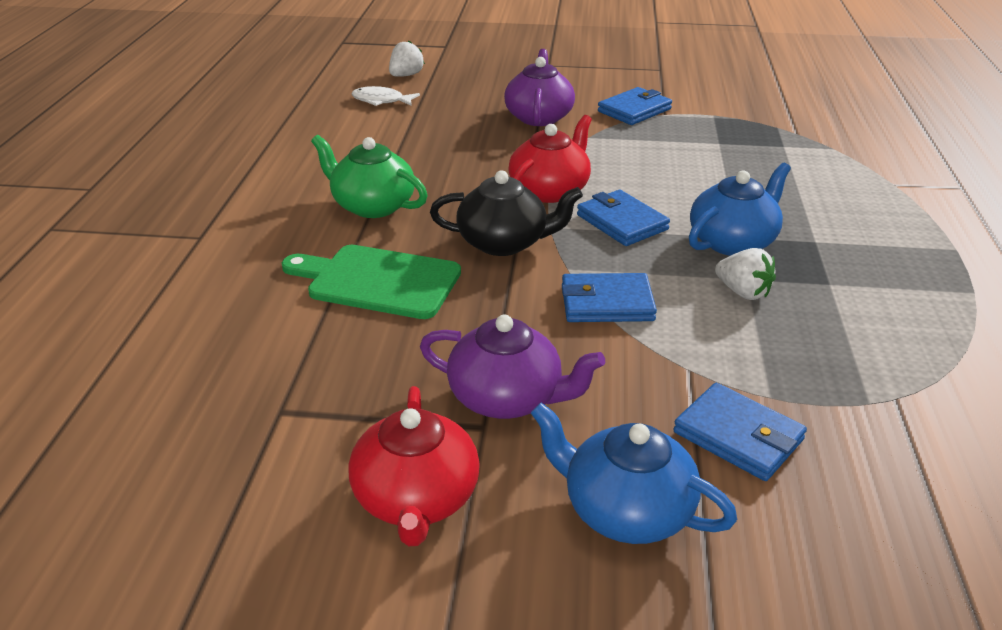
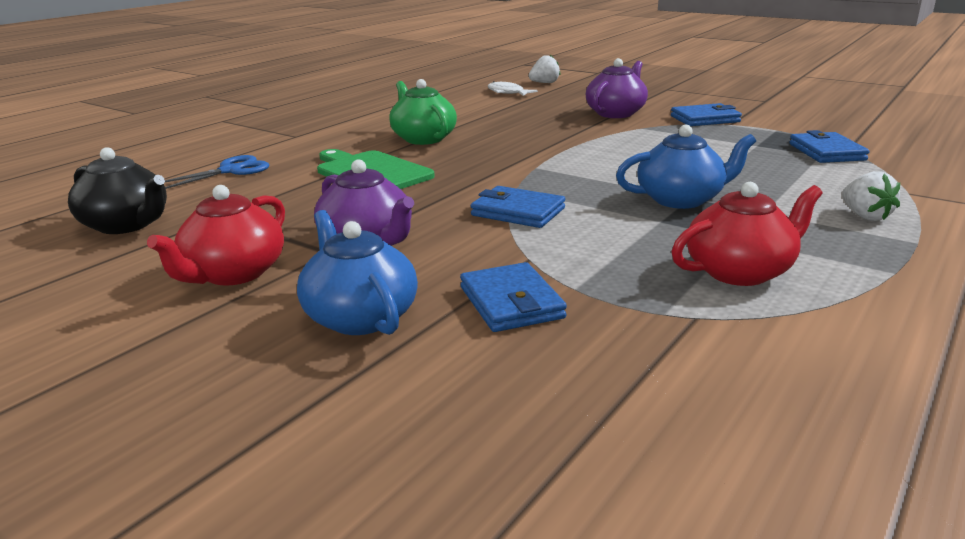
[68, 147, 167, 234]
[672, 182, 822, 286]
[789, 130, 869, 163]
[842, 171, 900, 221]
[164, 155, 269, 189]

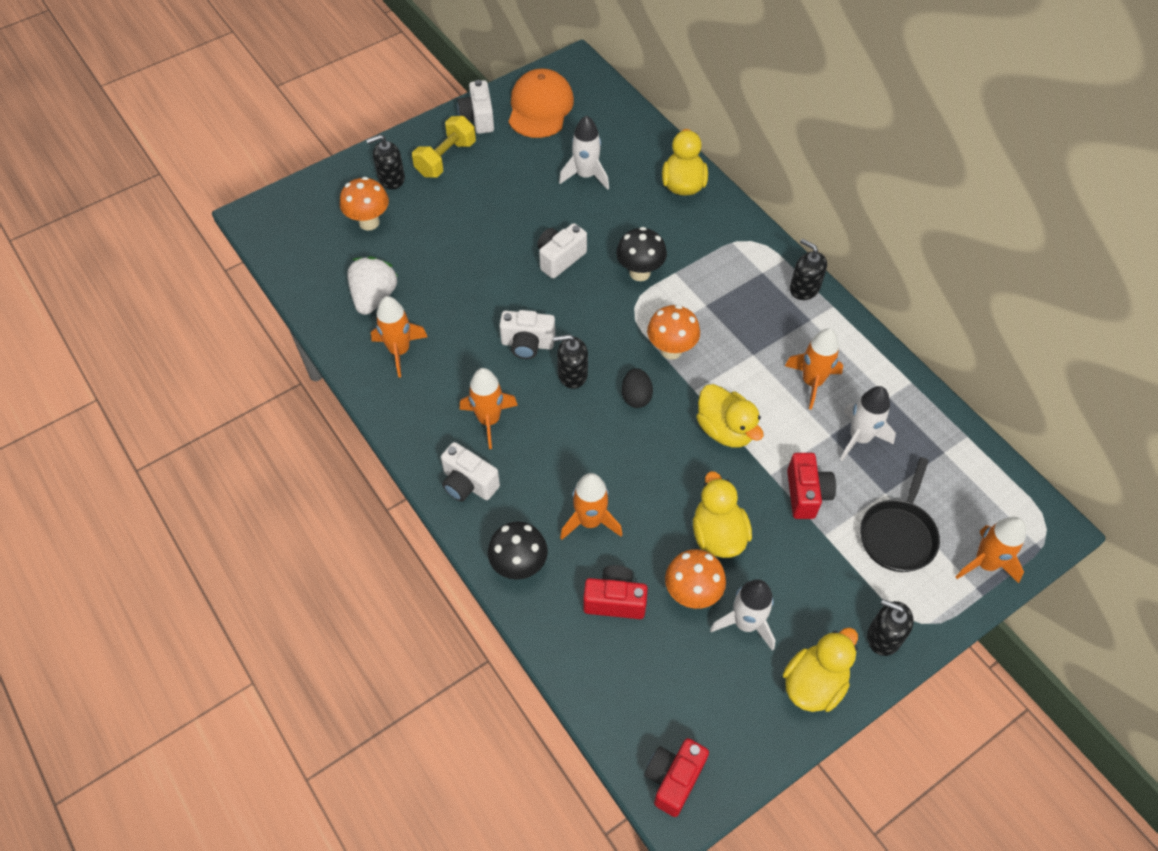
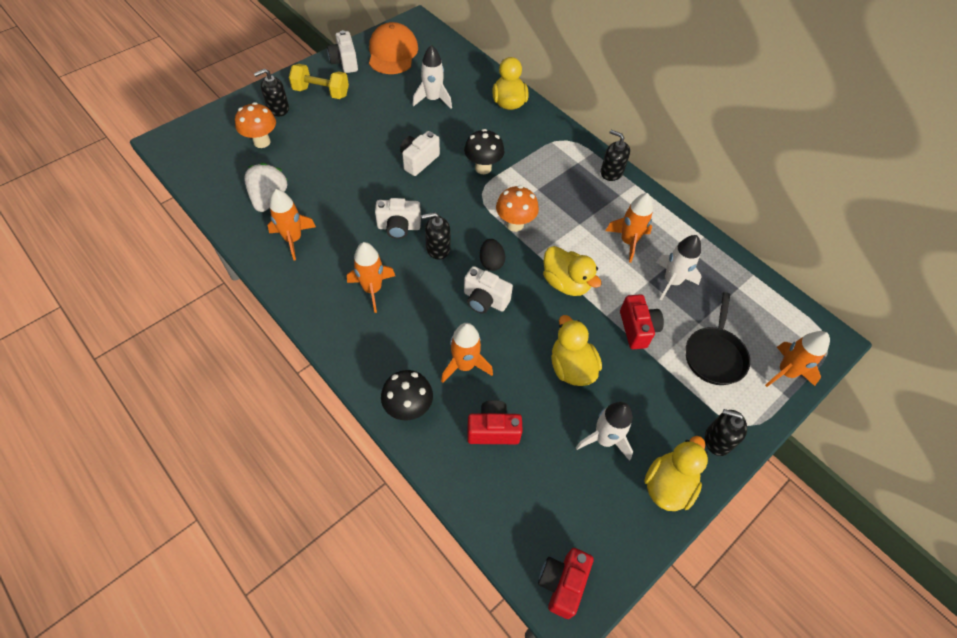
[289, 64, 349, 99]
[464, 266, 513, 314]
[665, 549, 726, 609] (first image)

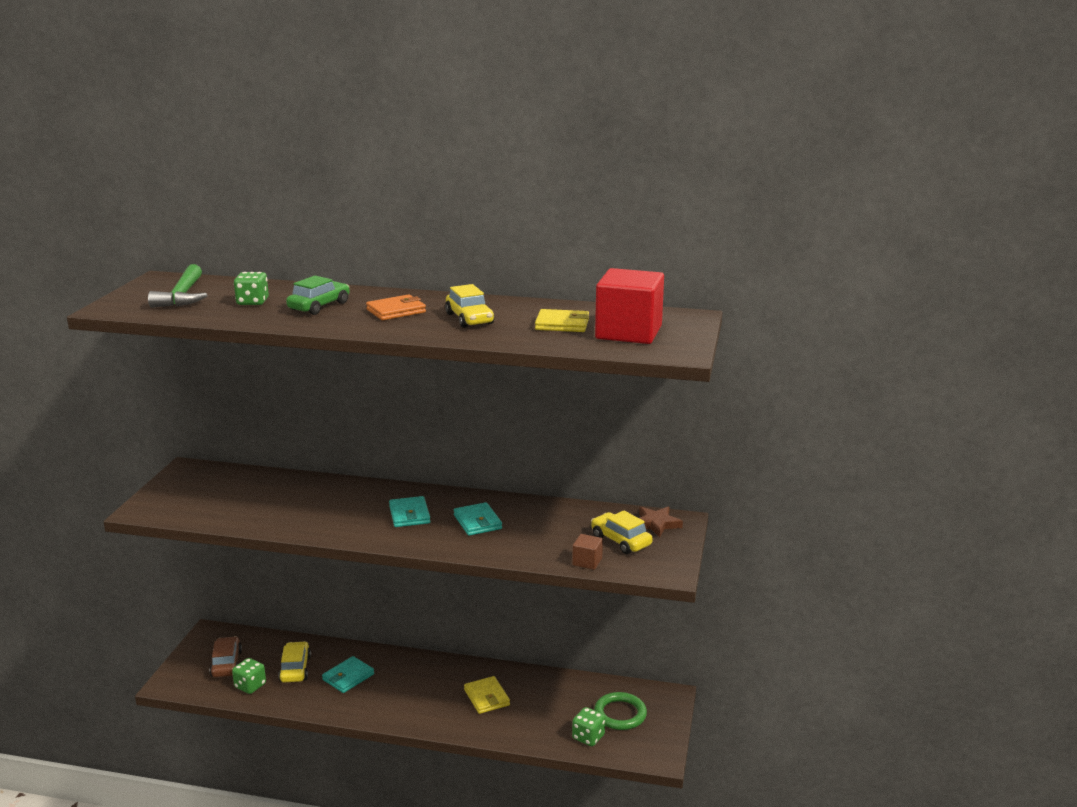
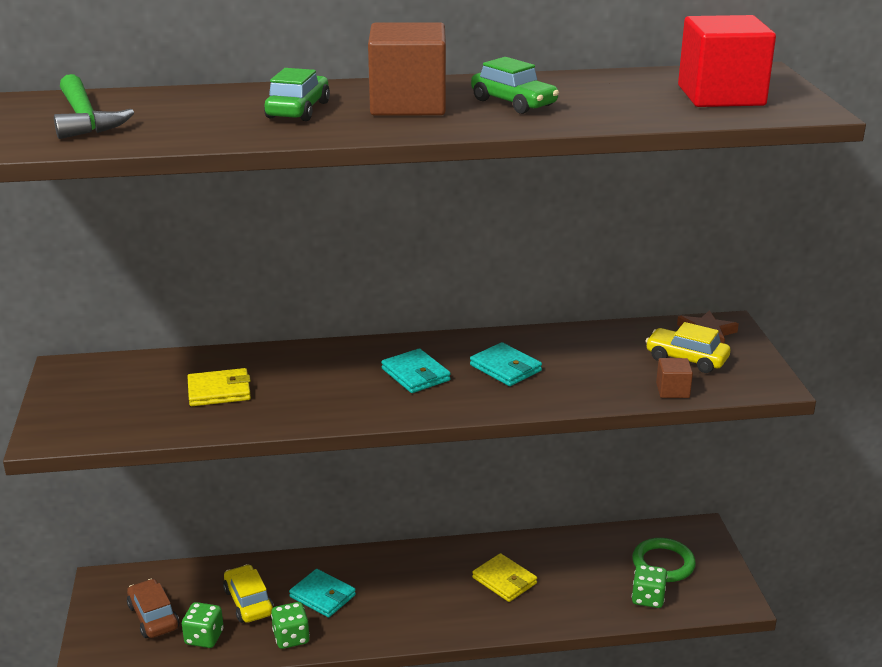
[271, 602, 310, 649]
[289, 569, 356, 618]
[368, 22, 446, 116]
[471, 57, 559, 114]
[187, 368, 251, 406]

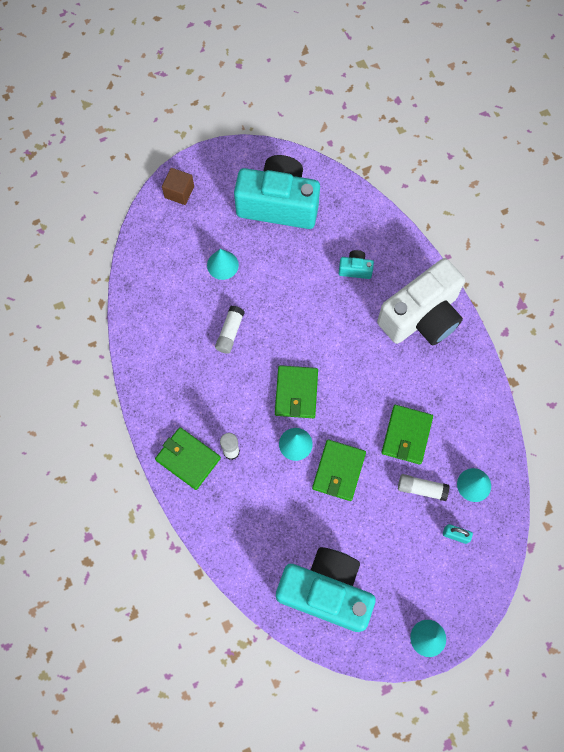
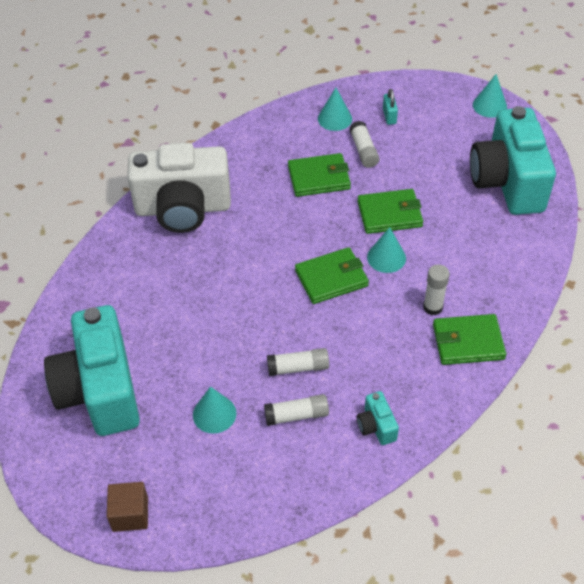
[433, 314, 506, 365]
[357, 391, 399, 445]
[127, 143, 231, 233]
[264, 394, 329, 426]

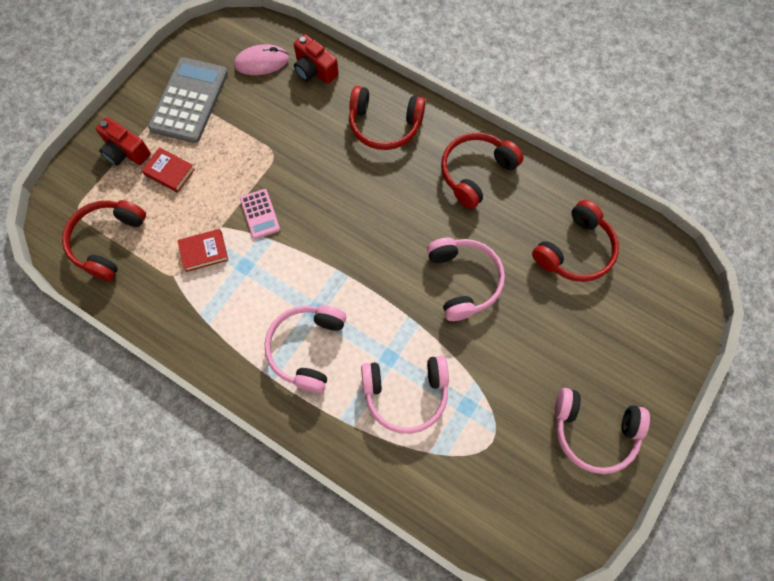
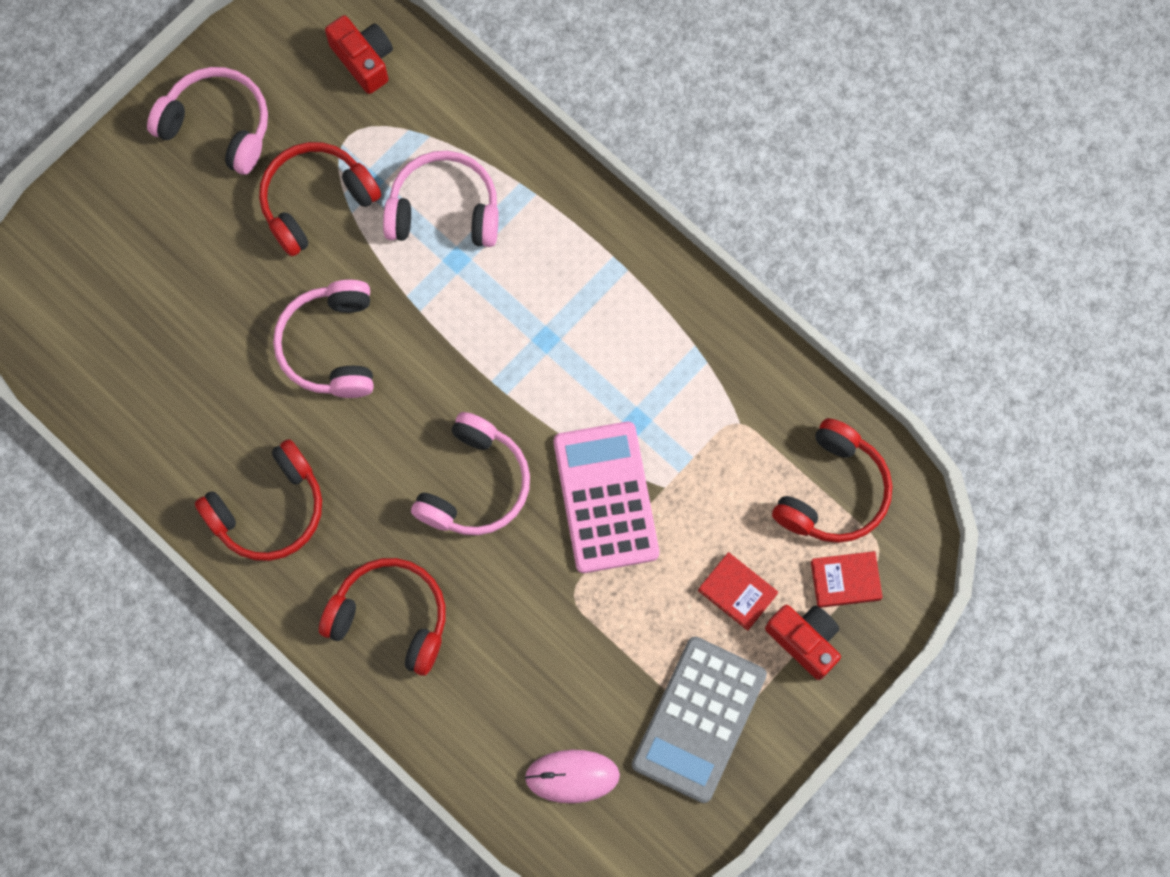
[811, 551, 883, 608]
[554, 422, 659, 573]
[411, 412, 530, 535]
[325, 15, 393, 94]
[259, 142, 381, 256]

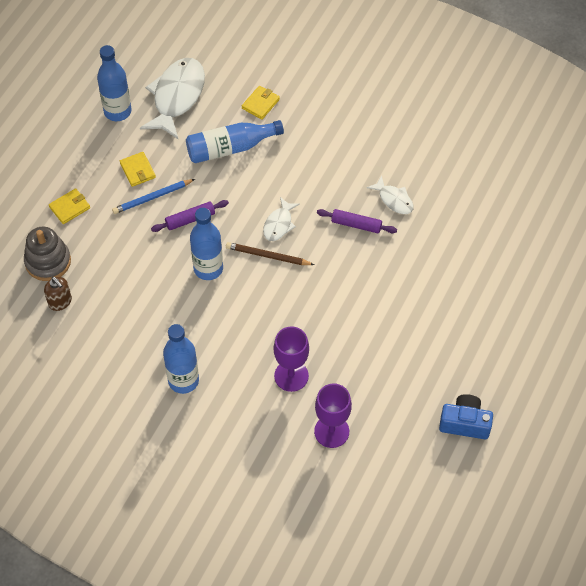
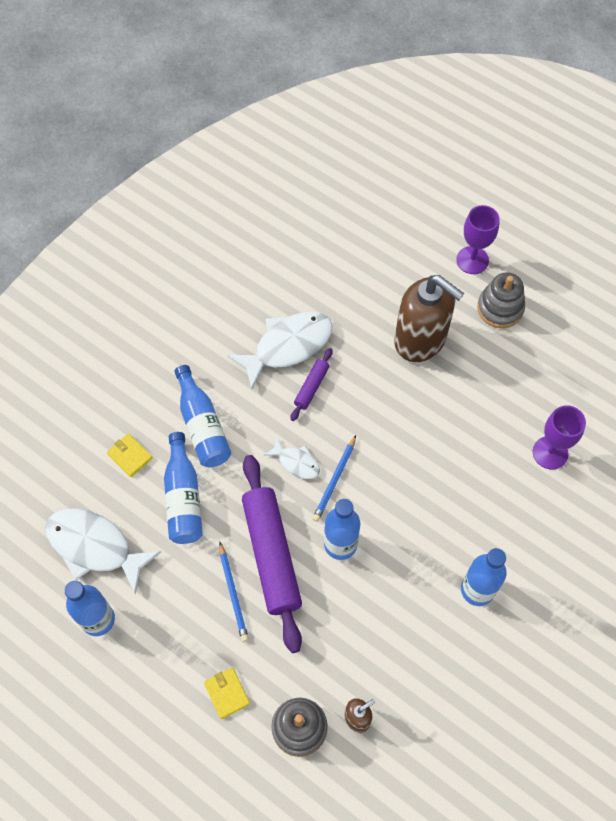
[120, 152, 156, 187] (first image)
[242, 455, 302, 653]
[312, 435, 356, 522]
[456, 205, 500, 274]
[227, 312, 333, 390]
[439, 394, 493, 439] (first image)
[174, 365, 231, 467]
[394, 275, 464, 362]
[477, 272, 525, 328]

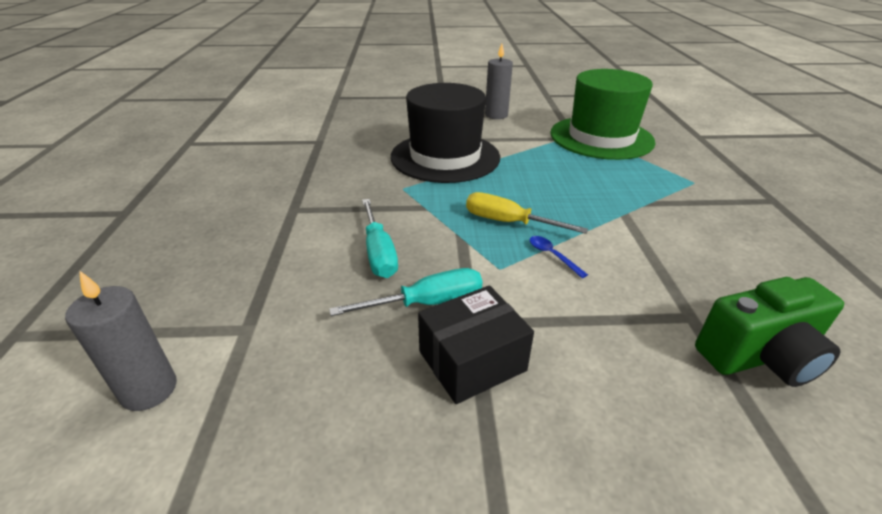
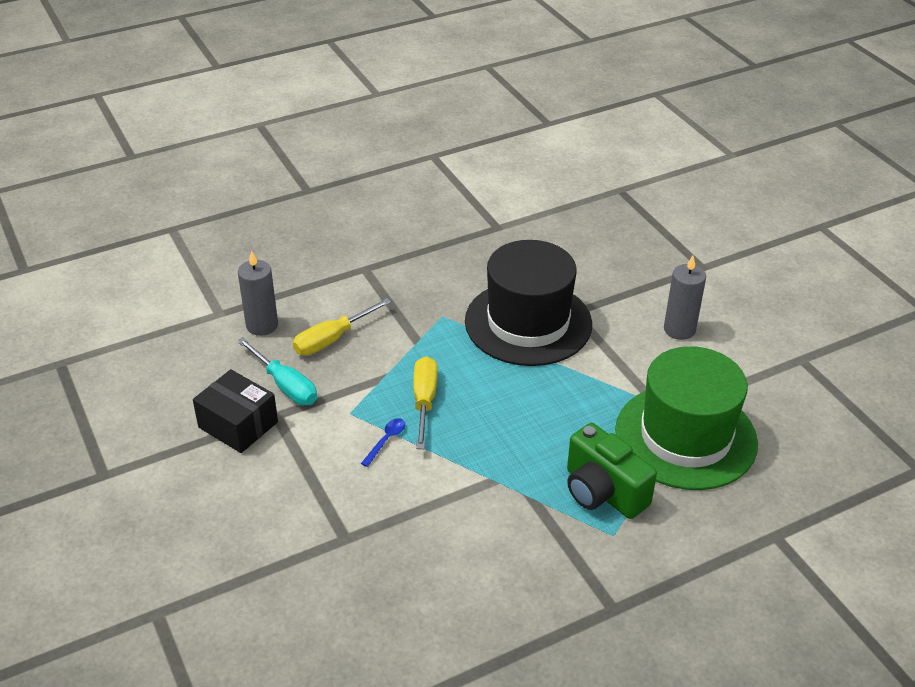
[238, 250, 278, 336]
[293, 298, 391, 355]
[567, 423, 657, 519]

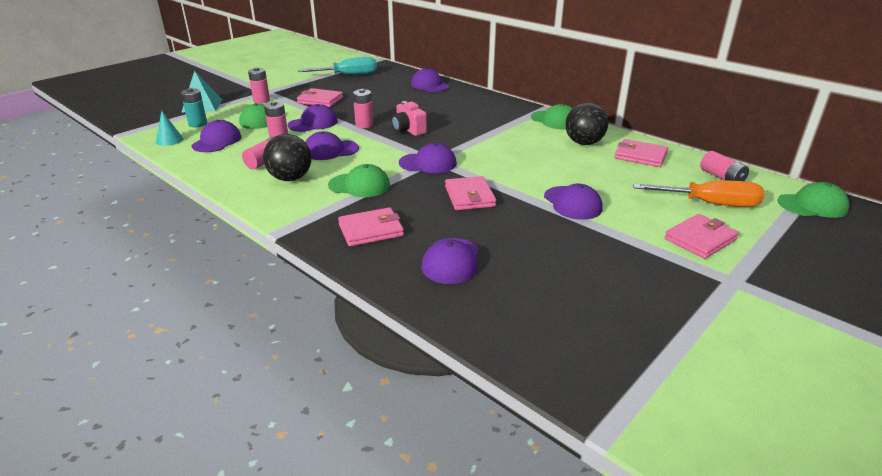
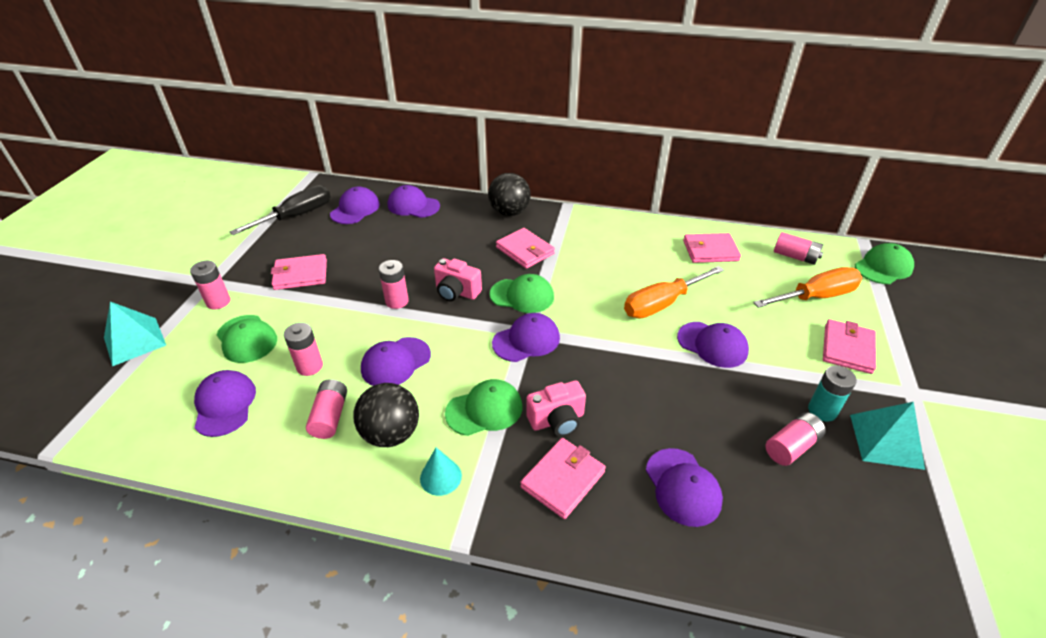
[420, 447, 462, 496]
[808, 366, 857, 422]
[330, 187, 380, 224]
[230, 185, 330, 235]
[496, 228, 555, 269]
[490, 274, 554, 313]
[488, 173, 531, 216]
[526, 380, 586, 437]
[624, 266, 724, 318]
[766, 412, 826, 466]
[850, 402, 925, 470]

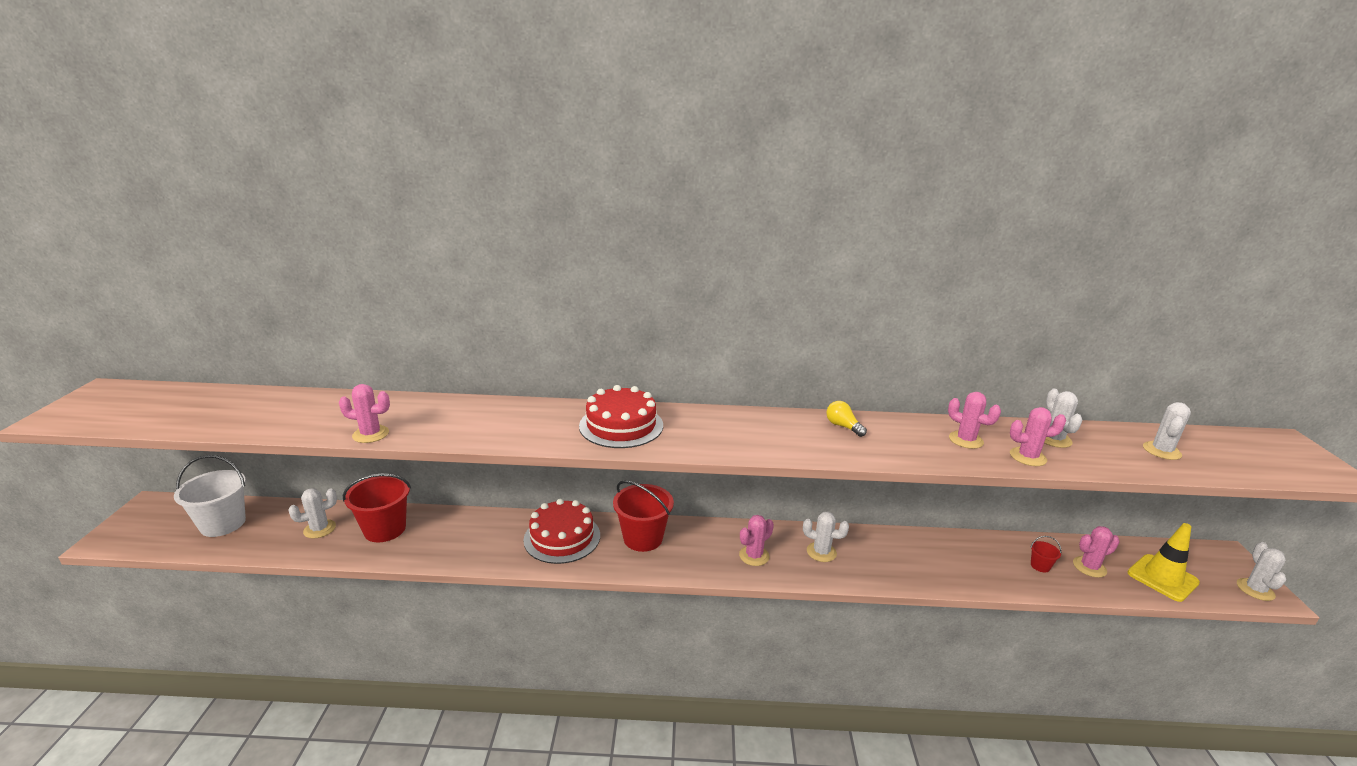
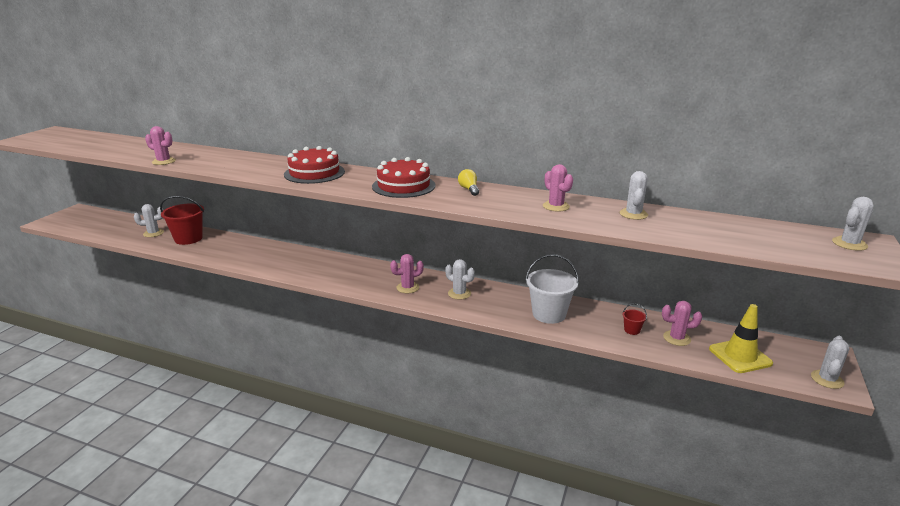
[525, 254, 579, 324]
[372, 157, 436, 198]
[613, 480, 674, 552] (first image)
[1010, 407, 1066, 466] (first image)
[832, 197, 873, 251]

